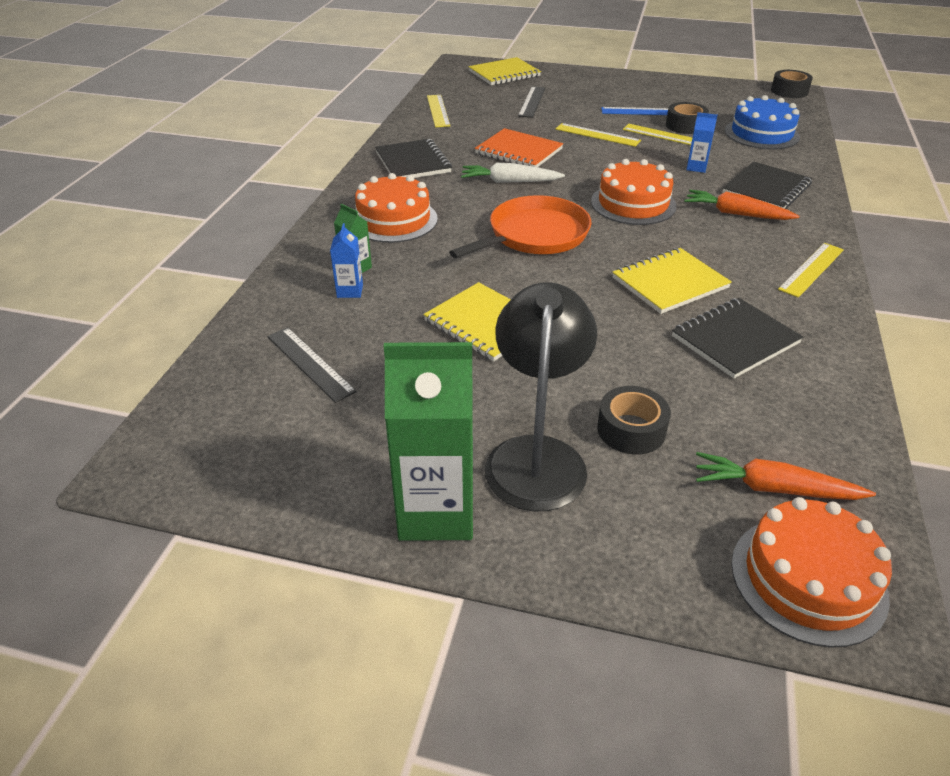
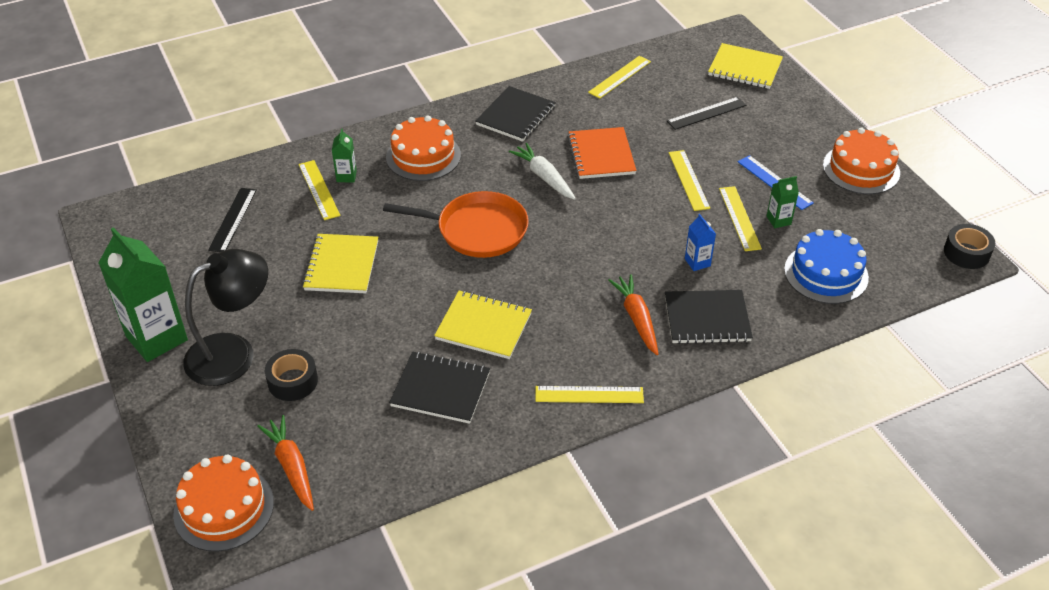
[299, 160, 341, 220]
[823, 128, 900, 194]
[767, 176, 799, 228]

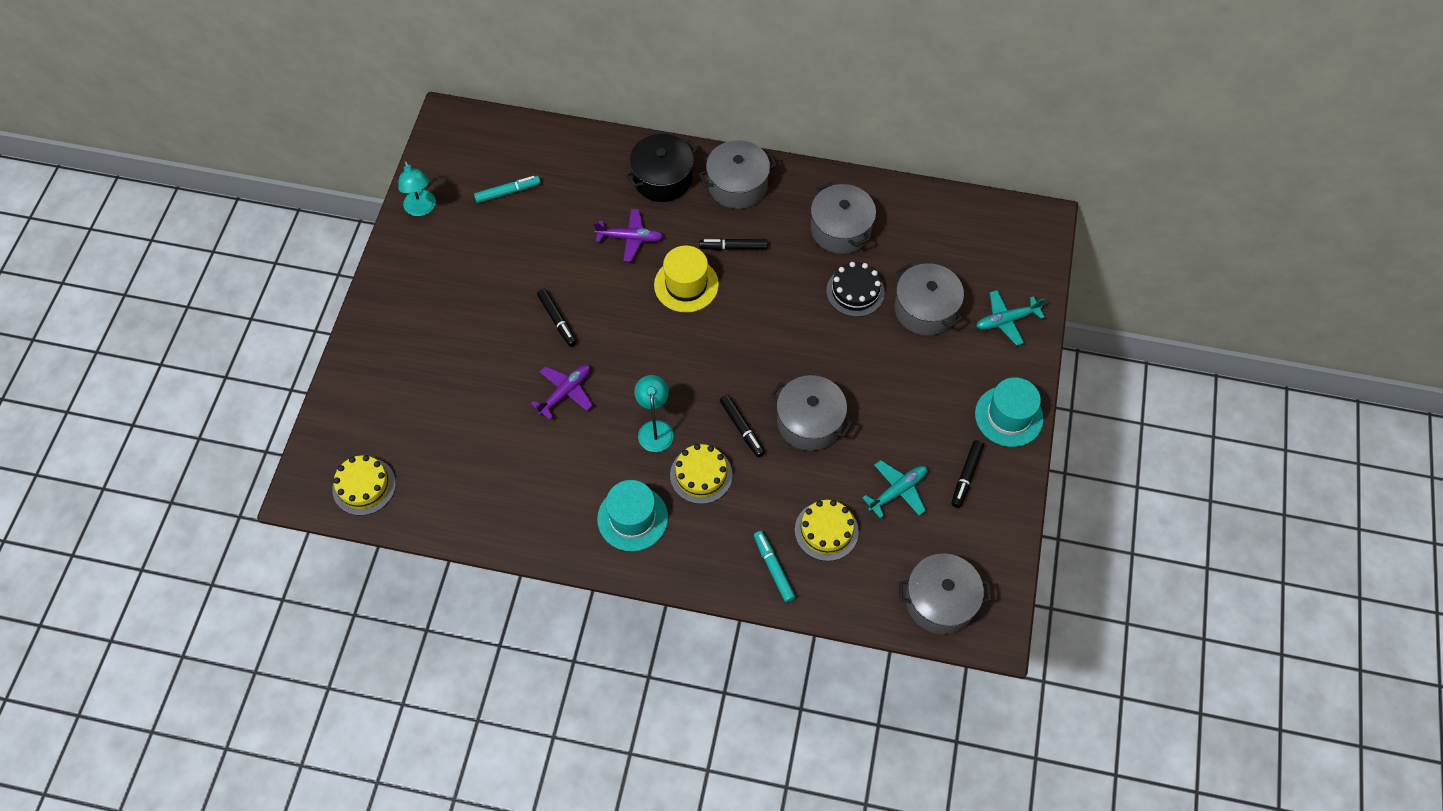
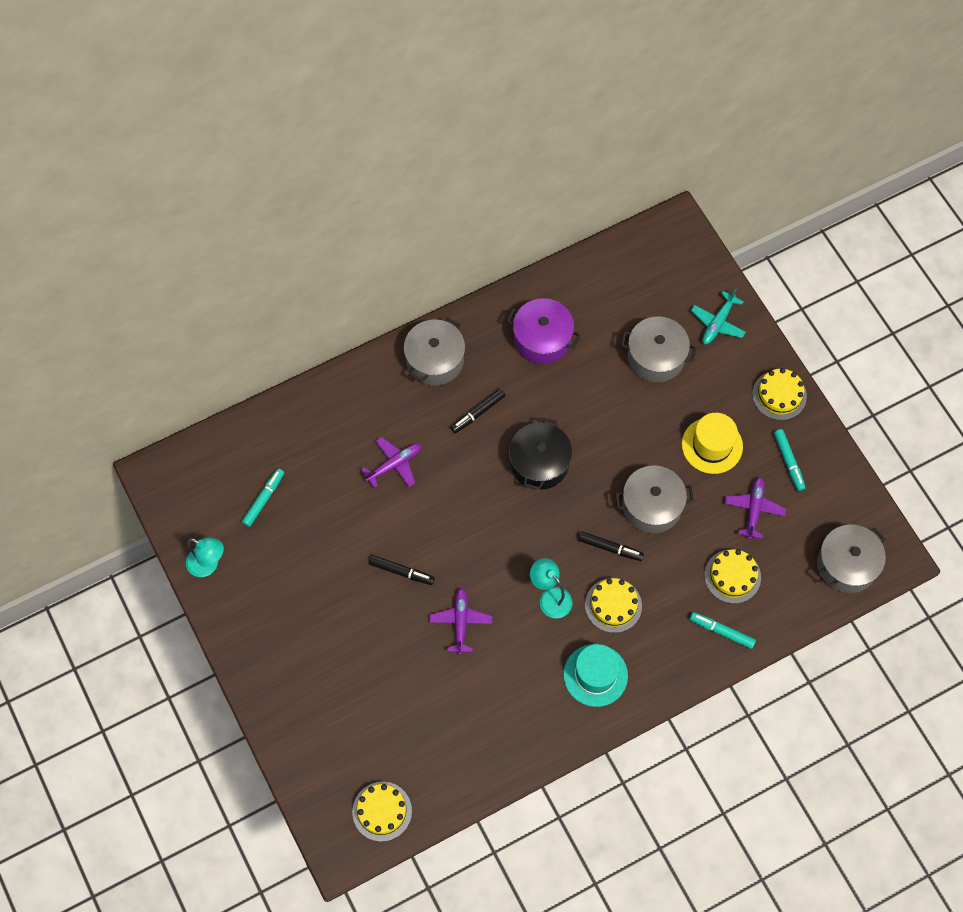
[509, 418, 572, 490]
[682, 413, 743, 474]
[507, 298, 581, 364]
[826, 262, 885, 317] (first image)
[724, 477, 786, 539]
[774, 429, 806, 491]
[752, 368, 807, 420]

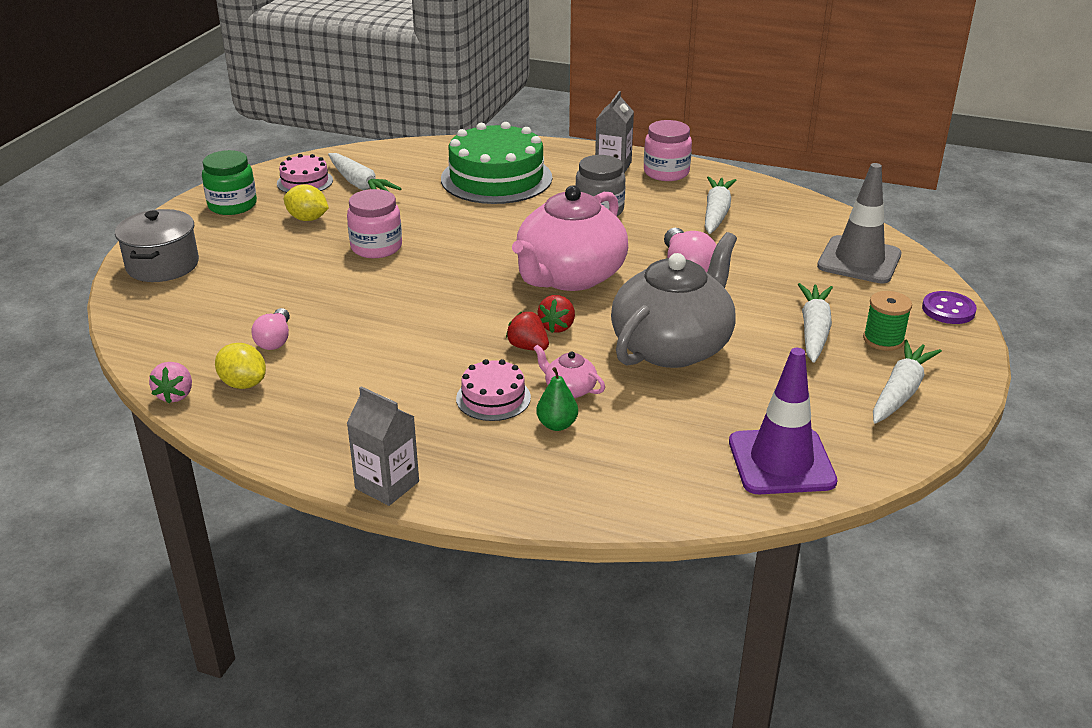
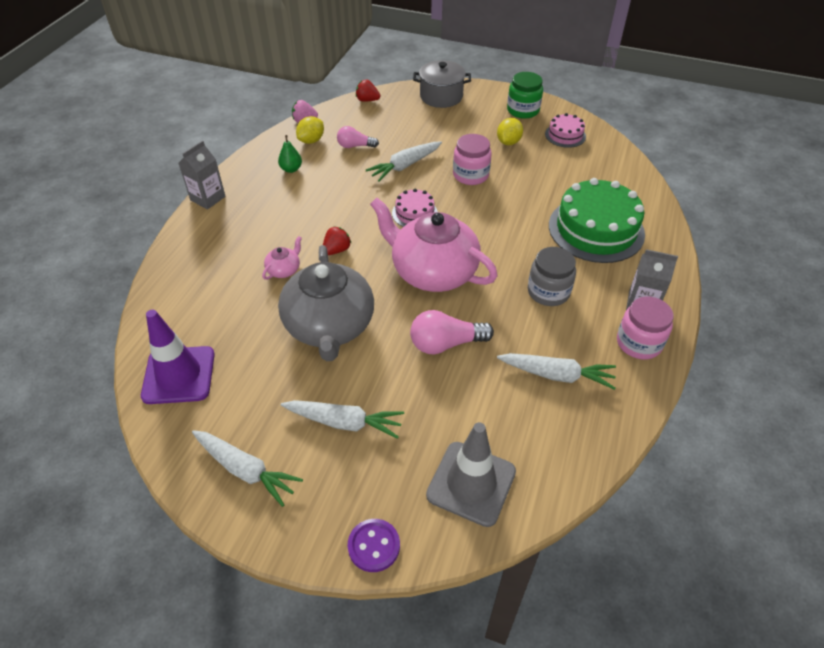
[366, 141, 442, 181]
[392, 189, 438, 227]
[278, 135, 302, 173]
[356, 80, 380, 102]
[278, 245, 374, 361]
[863, 291, 912, 351] (first image)

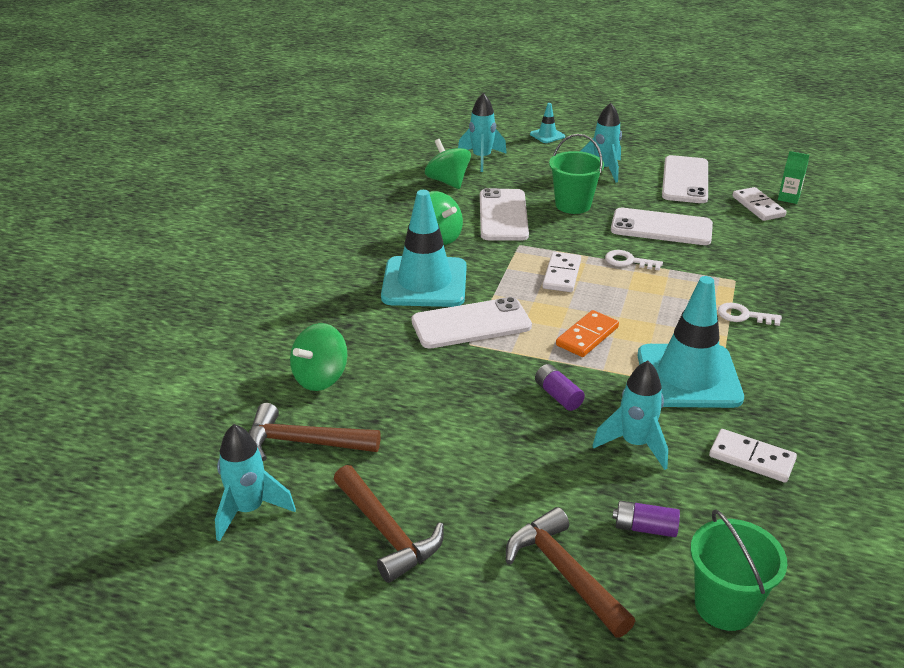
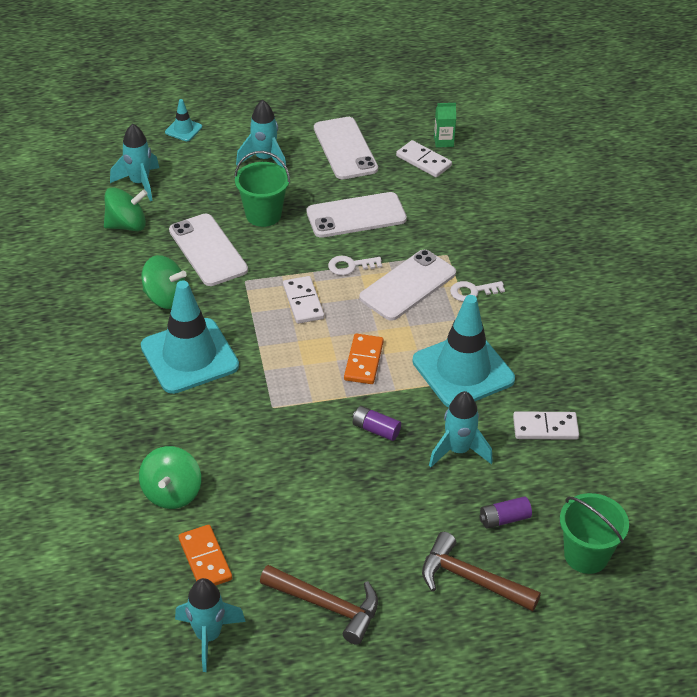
[179, 525, 232, 586]
[359, 250, 456, 321]
[104, 187, 148, 231]

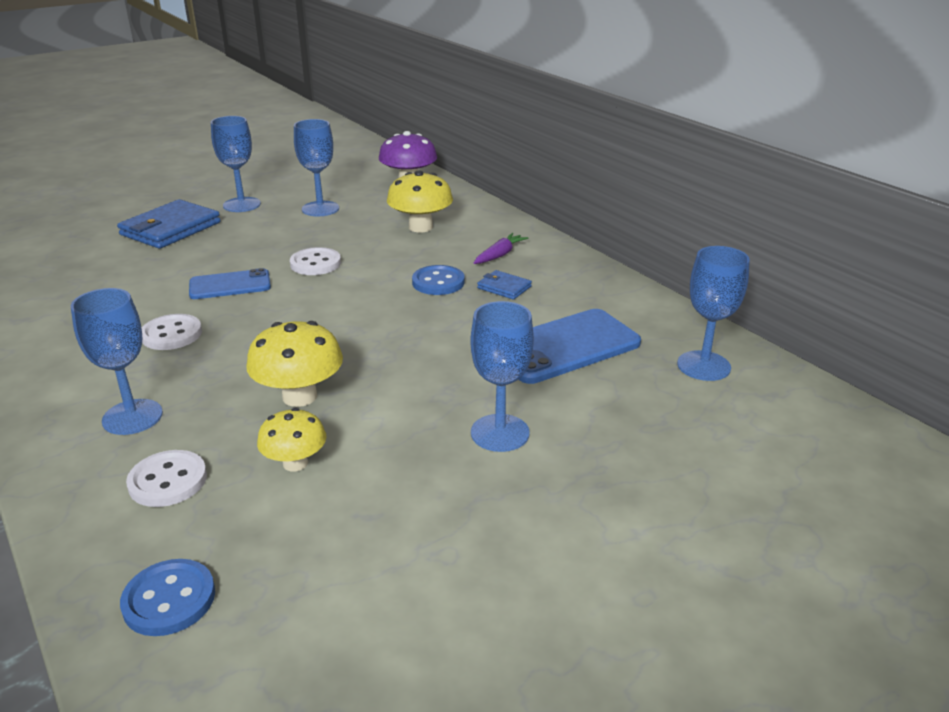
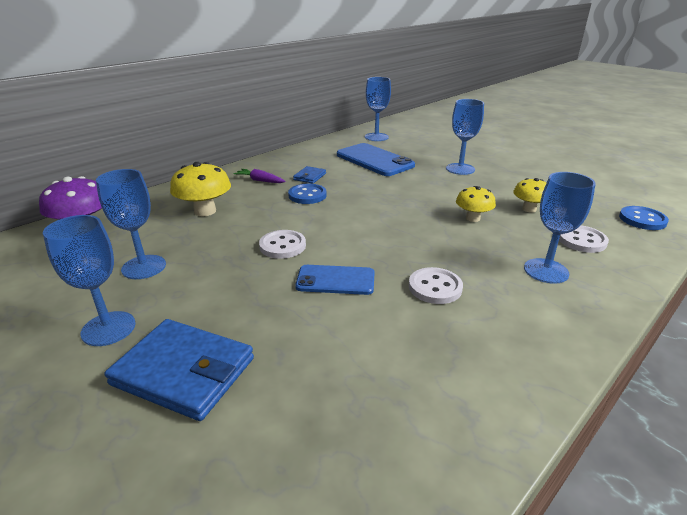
[295, 265, 375, 295]
[456, 186, 496, 222]

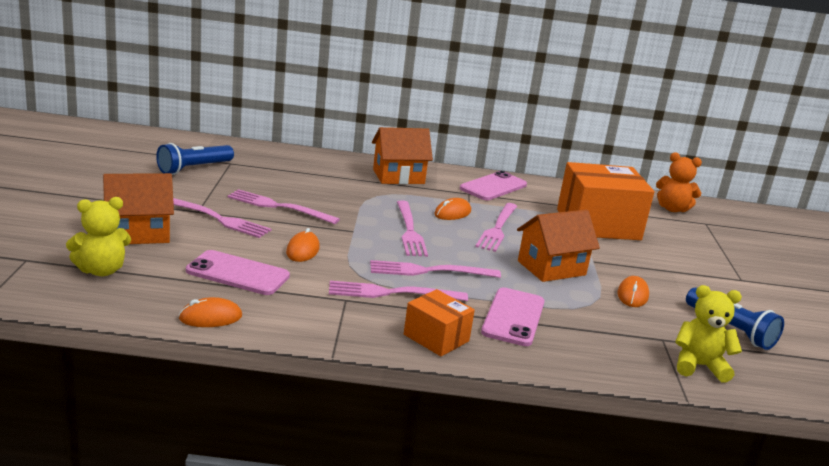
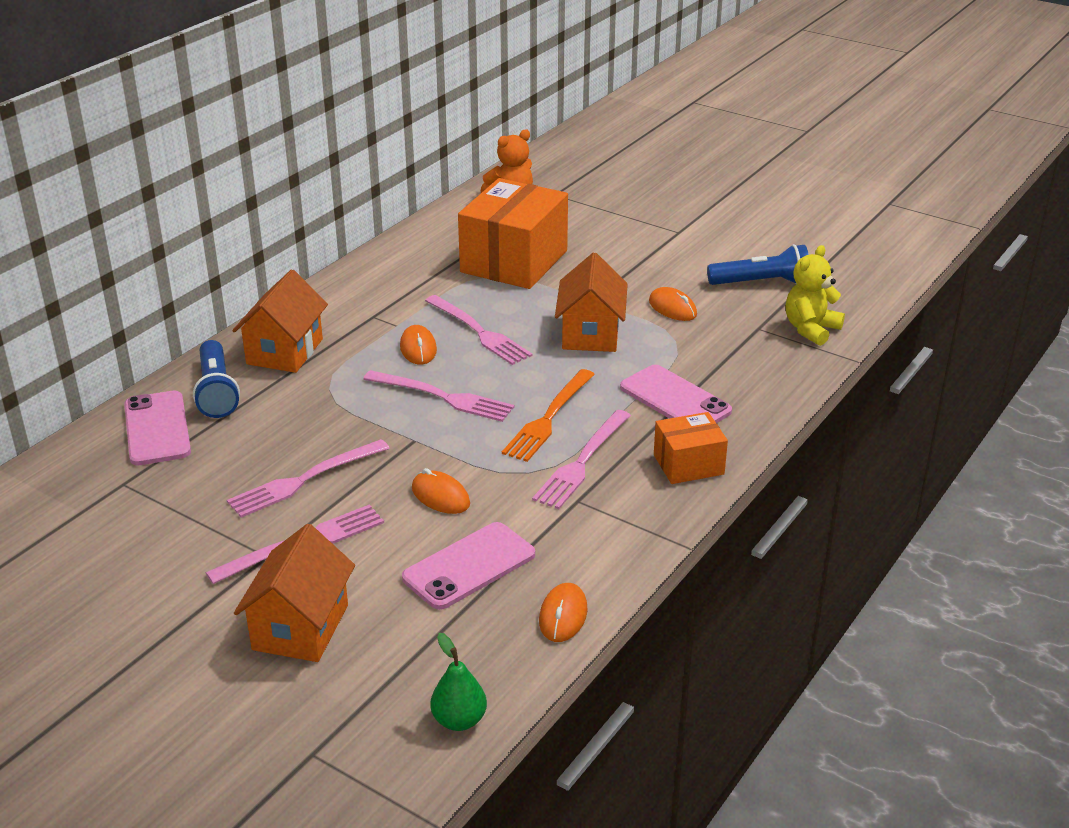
[66, 197, 131, 276] (first image)
[193, 340, 240, 418]
[502, 369, 595, 462]
[124, 391, 191, 465]
[430, 633, 487, 731]

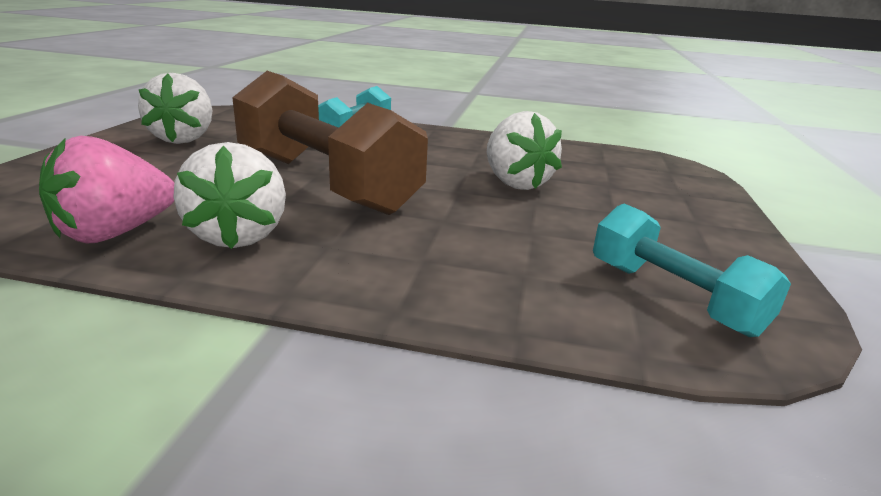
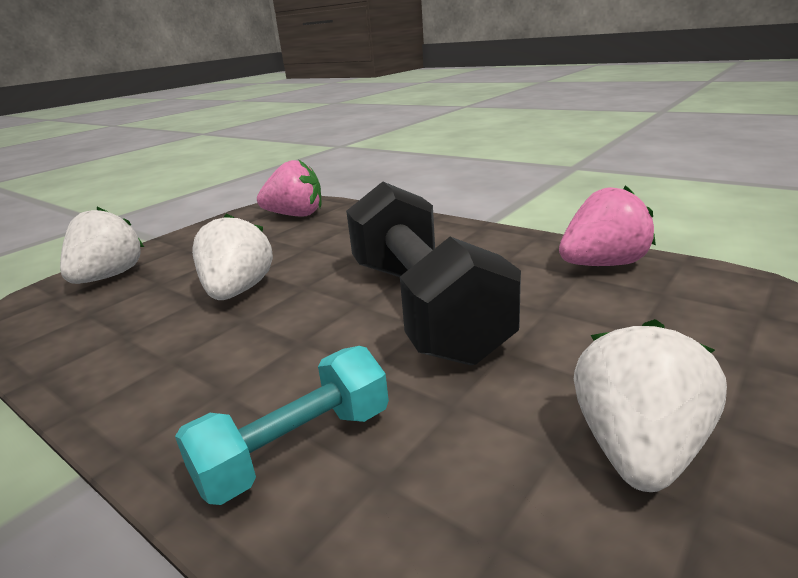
[60, 207, 144, 284]
[346, 182, 521, 365]
[257, 159, 322, 217]

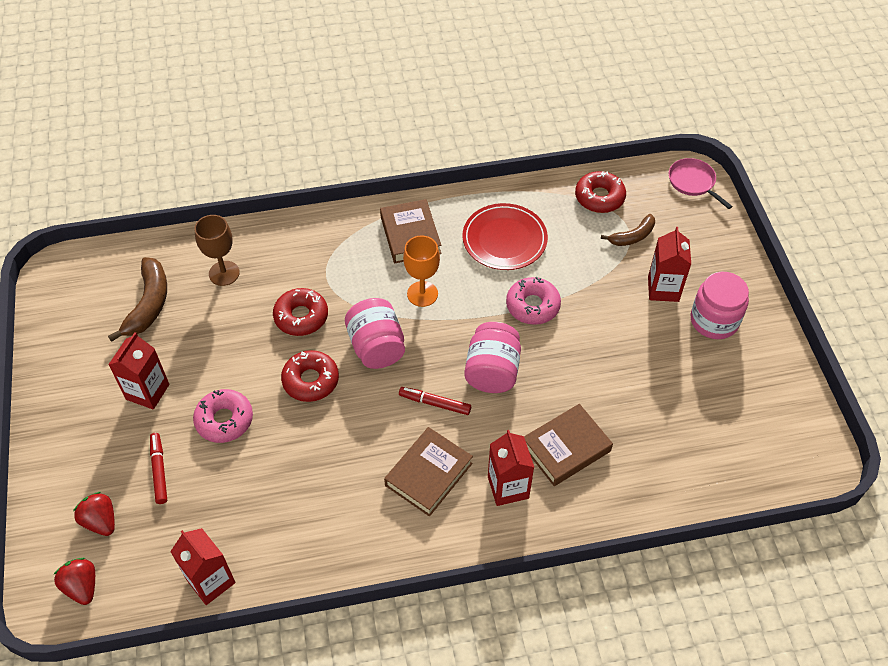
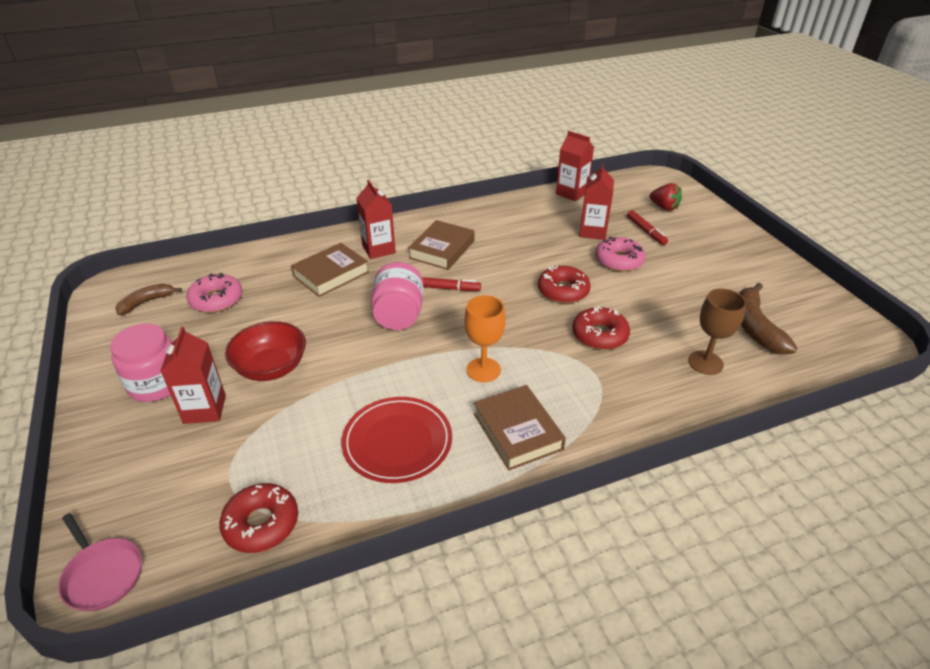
[53, 558, 95, 605] (first image)
[579, 164, 614, 240]
[345, 298, 405, 369] (first image)
[186, 273, 242, 313]
[115, 284, 182, 315]
[225, 321, 306, 381]

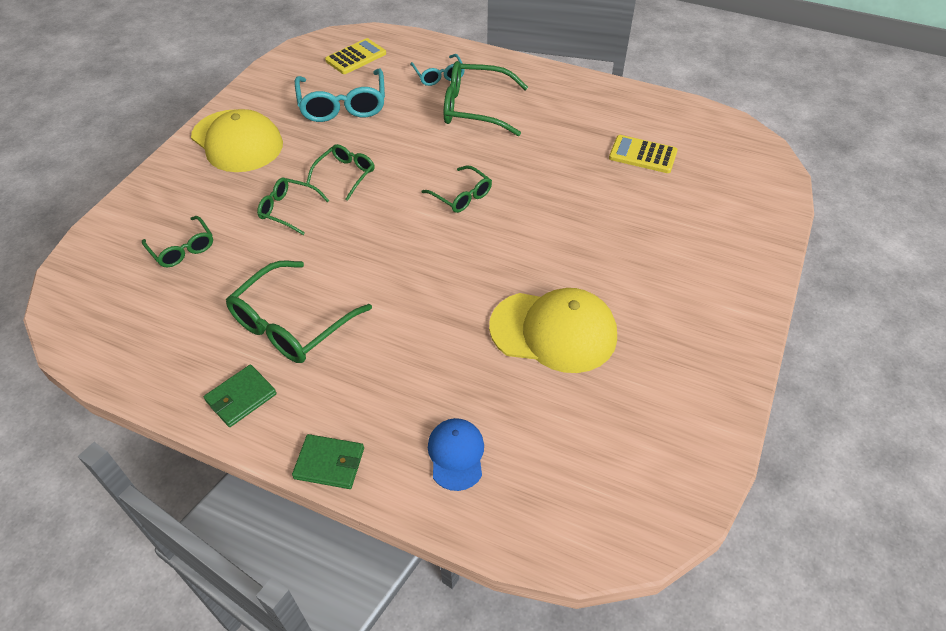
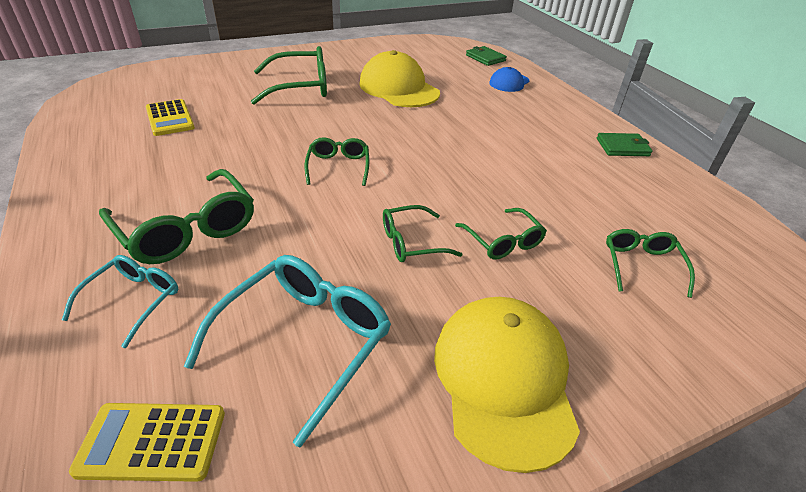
[251, 46, 327, 105]
[466, 46, 507, 66]

